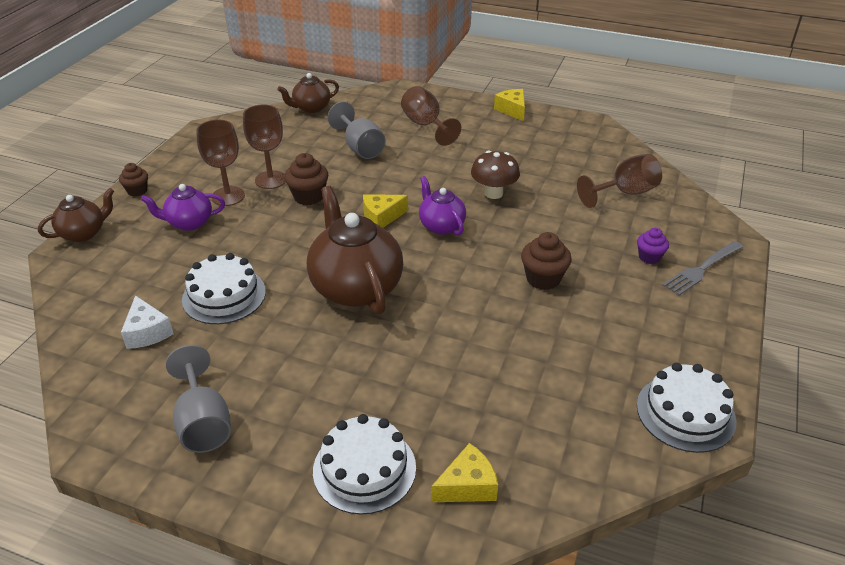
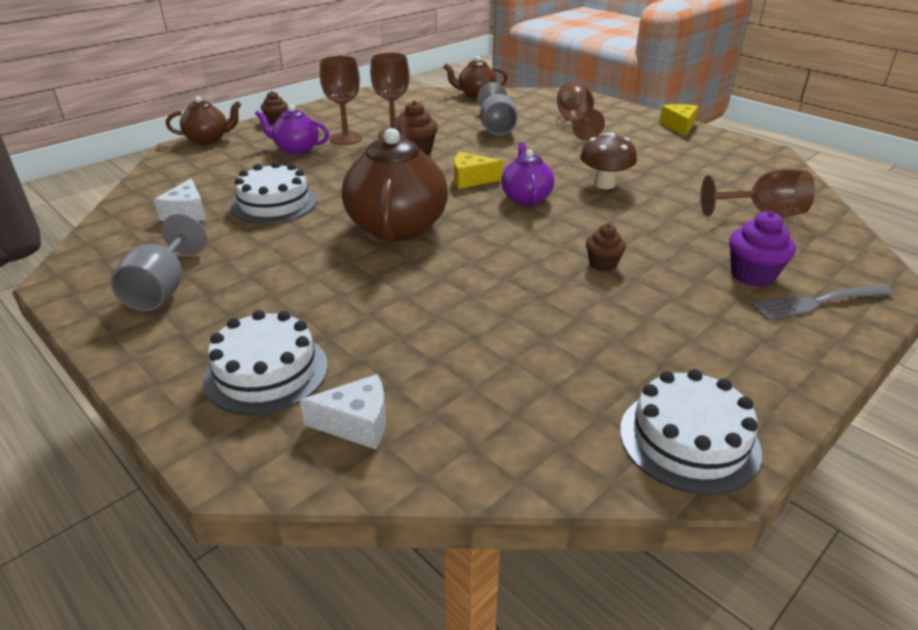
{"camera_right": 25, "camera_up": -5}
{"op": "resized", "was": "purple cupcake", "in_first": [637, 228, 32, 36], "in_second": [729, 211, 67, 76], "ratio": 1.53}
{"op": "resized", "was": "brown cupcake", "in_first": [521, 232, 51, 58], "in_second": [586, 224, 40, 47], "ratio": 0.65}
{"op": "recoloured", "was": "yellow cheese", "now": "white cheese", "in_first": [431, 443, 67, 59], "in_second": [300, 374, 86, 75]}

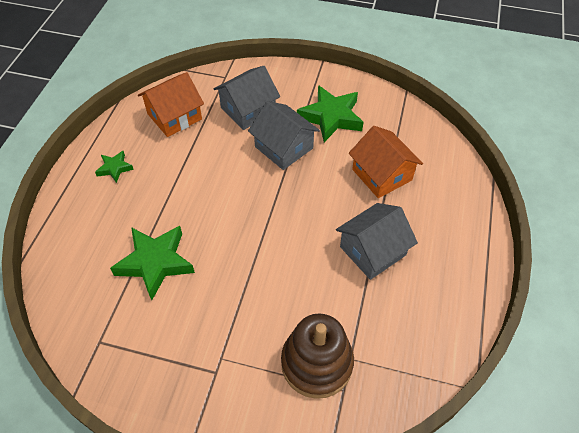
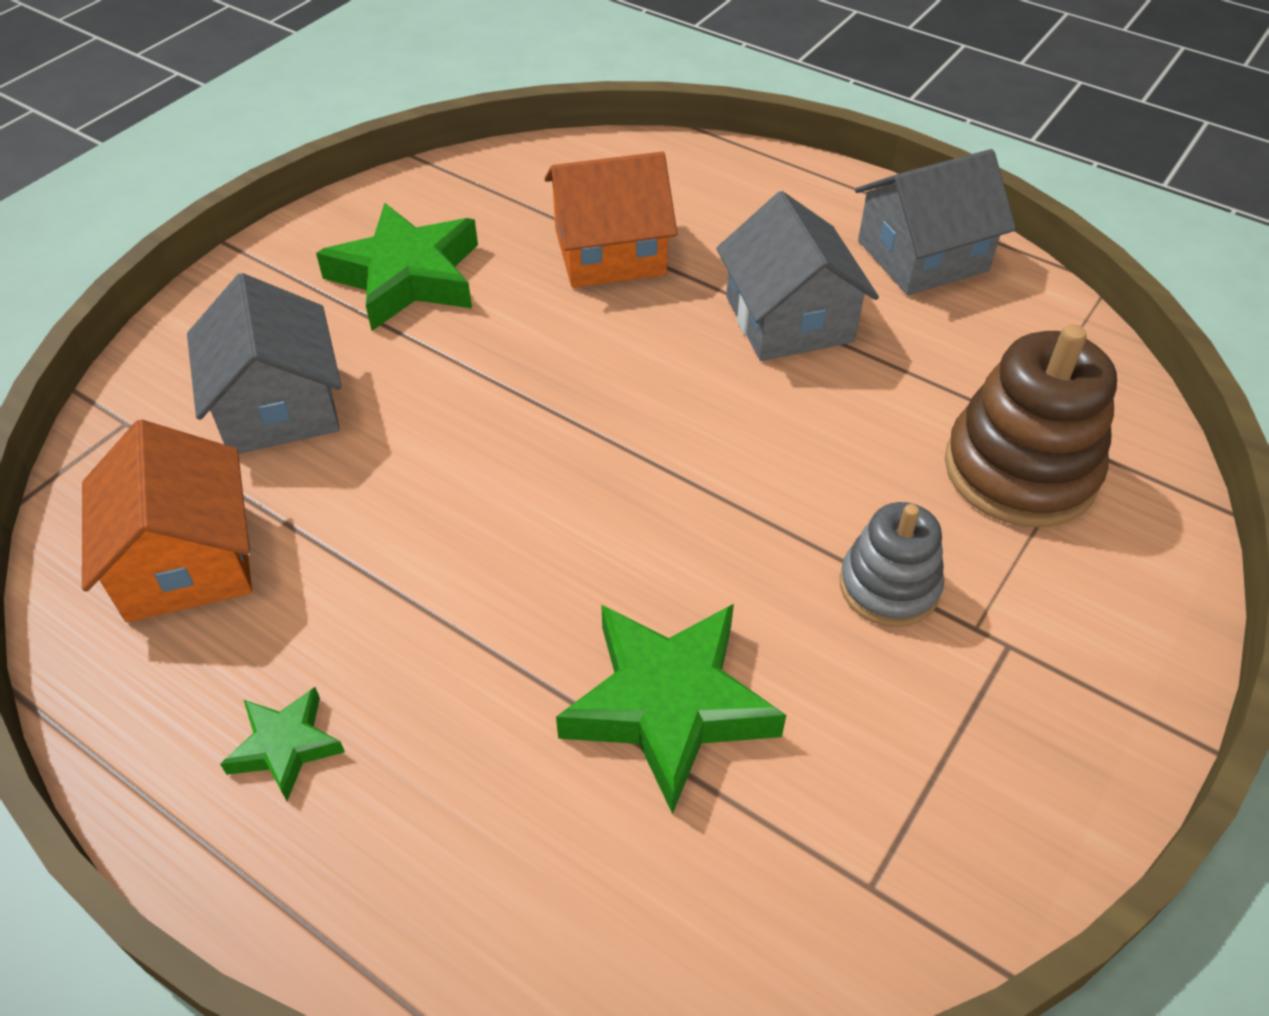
{"camera_right": -70, "camera_up": -5}
{"op": "moved", "was": "grey house", "in_first": [248, 101, 72, 69], "in_second": [855, 149, 161, 146]}
{"op": "added", "now": "grey stacking toy", "in_second": [840, 502, 104, 125]}

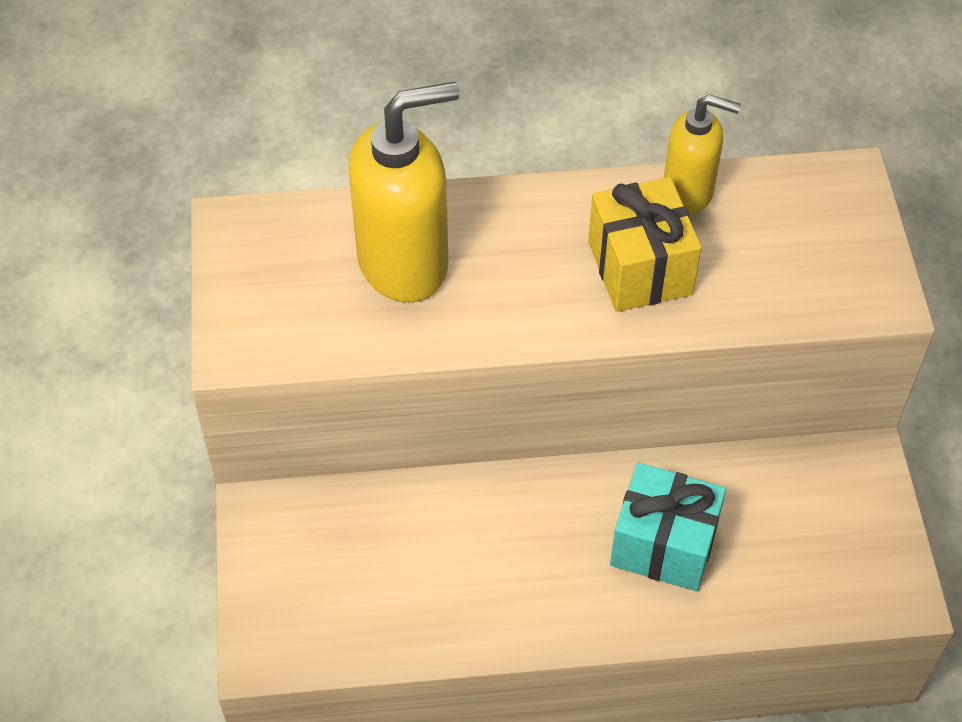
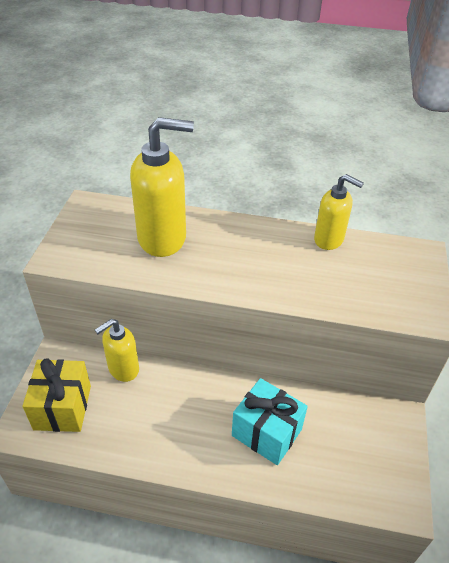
{"camera_right": 15, "camera_up": -10}
{"op": "moved", "was": "yellow gift", "in_first": [588, 177, 114, 135], "in_second": [22, 358, 69, 74]}
{"op": "added", "now": "yellow soap dispenser", "in_second": [95, 319, 44, 63]}

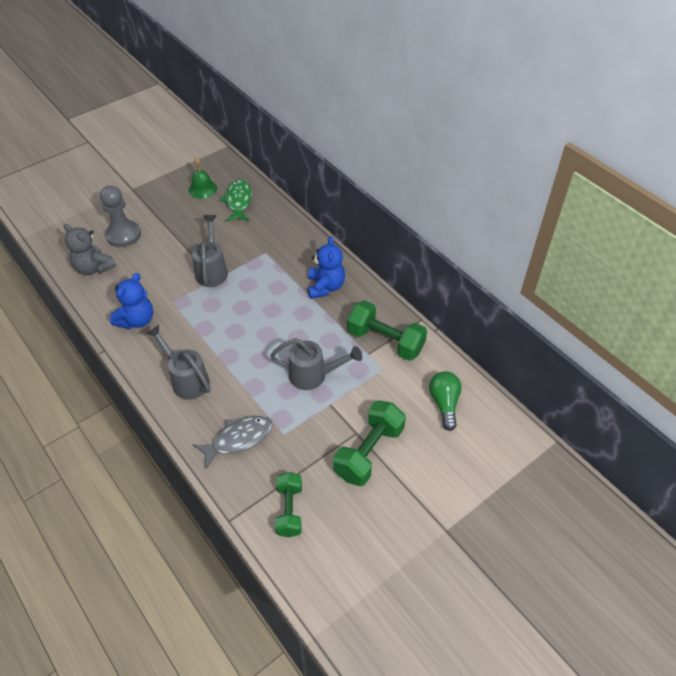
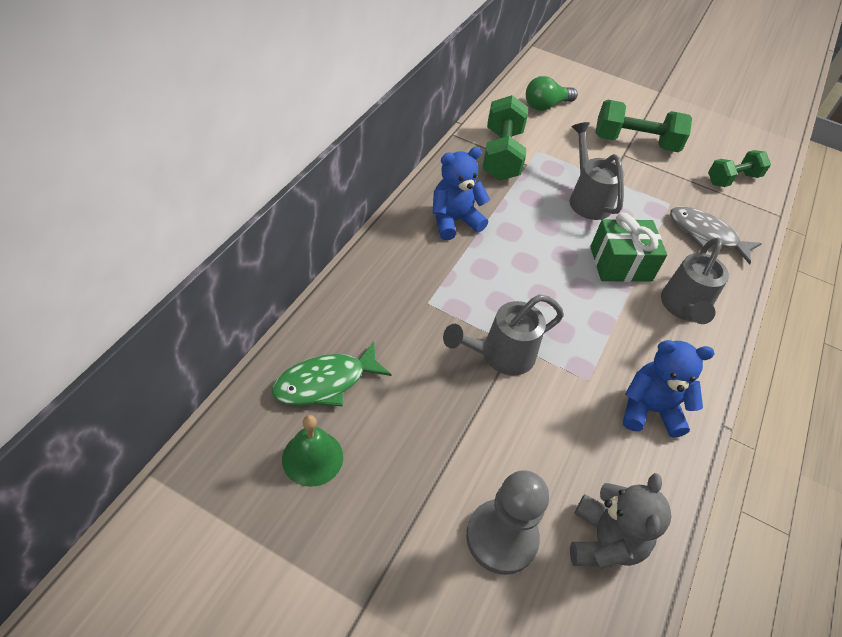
{"camera_right": -120, "camera_up": 0}
{"op": "added", "now": "green gift", "in_second": [590, 213, 77, 69]}

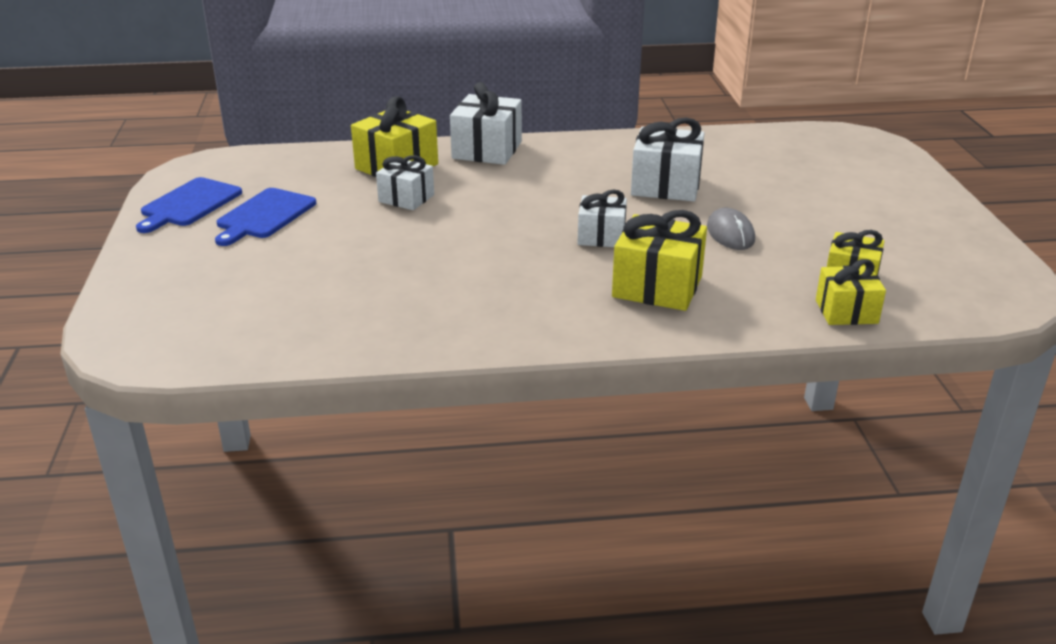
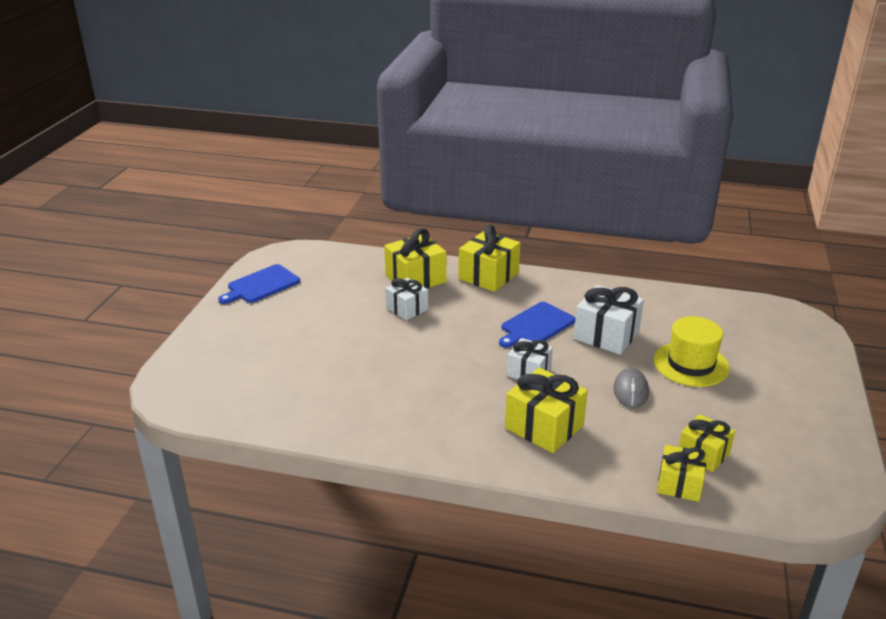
{"camera_right": 20, "camera_up": 0}
{"op": "recoloured", "was": "white gift", "now": "yellow gift", "in_first": [450, 82, 72, 83], "in_second": [459, 225, 61, 67]}
{"op": "moved", "was": "blue cutting board", "in_first": [215, 188, 101, 58], "in_second": [499, 302, 76, 46]}
{"op": "added", "now": "yellow hat", "in_second": [654, 316, 76, 71]}

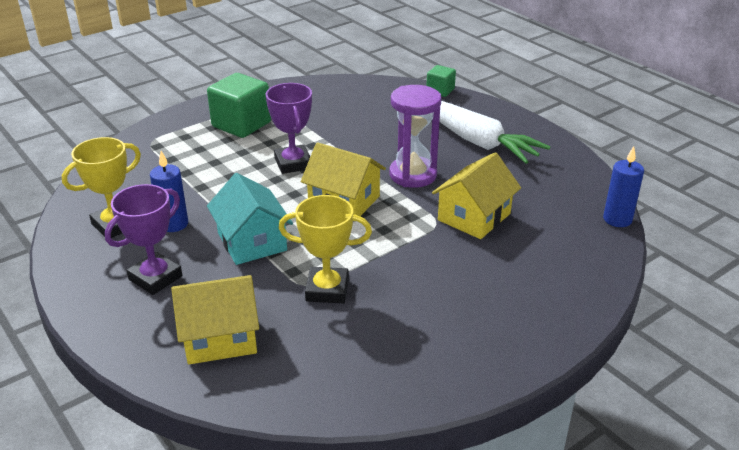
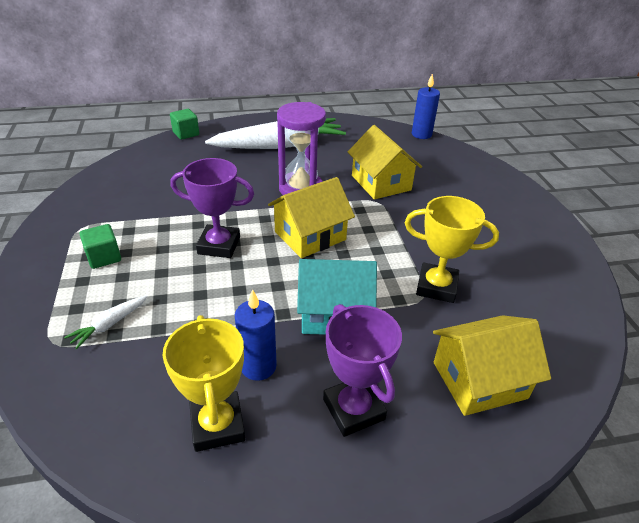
{"camera_right": -65, "camera_up": 5}
{"op": "resized", "was": "green cube", "in_first": [207, 73, 64, 65], "in_second": [80, 224, 41, 45], "ratio": 0.54}
{"op": "turned", "was": "yellow trophy", "in_first": [278, 195, 94, 108], "in_second": [405, 196, 94, 107], "clockwise": 75}
{"op": "turned", "was": "yellow house", "in_first": [171, 275, 88, 89], "in_second": [433, 315, 118, 101], "clockwise": 60}
{"op": "added", "now": "white carrot", "in_second": [64, 296, 83, 53]}

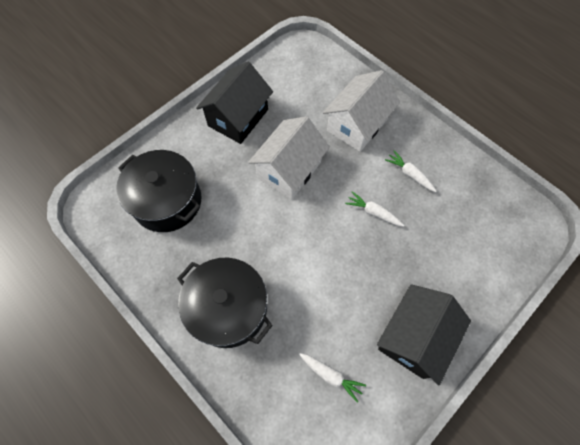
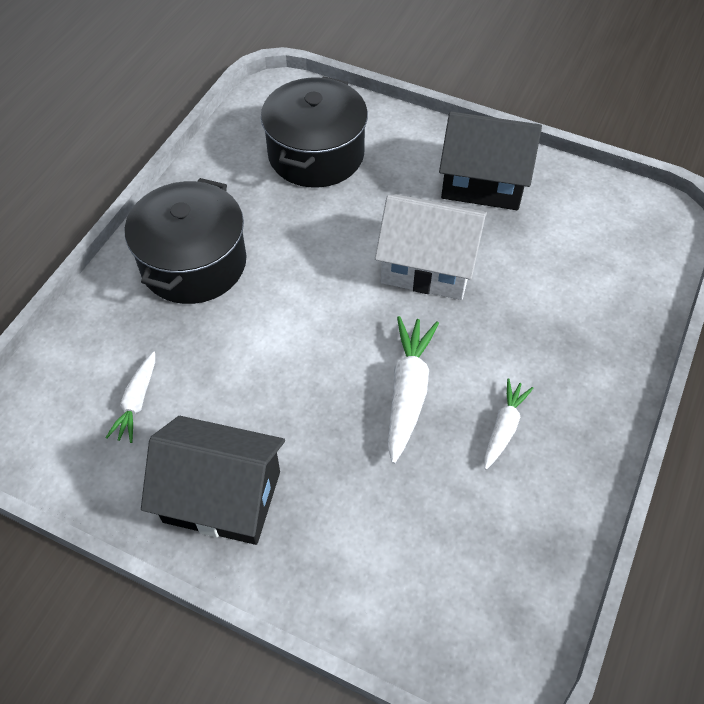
{"camera_right": 70, "camera_up": -10}
{"op": "removed", "was": "white house", "in_first": [323, 70, 77, 82]}
{"op": "resized", "was": "white carrot", "in_first": [345, 191, 60, 36], "in_second": [388, 316, 51, 148], "ratio": 1.61}

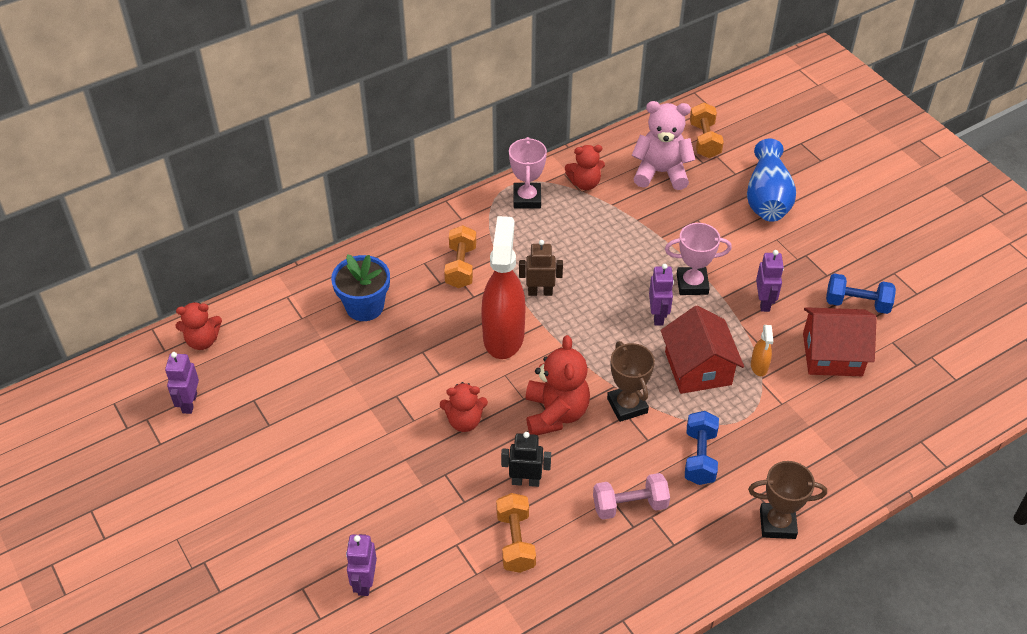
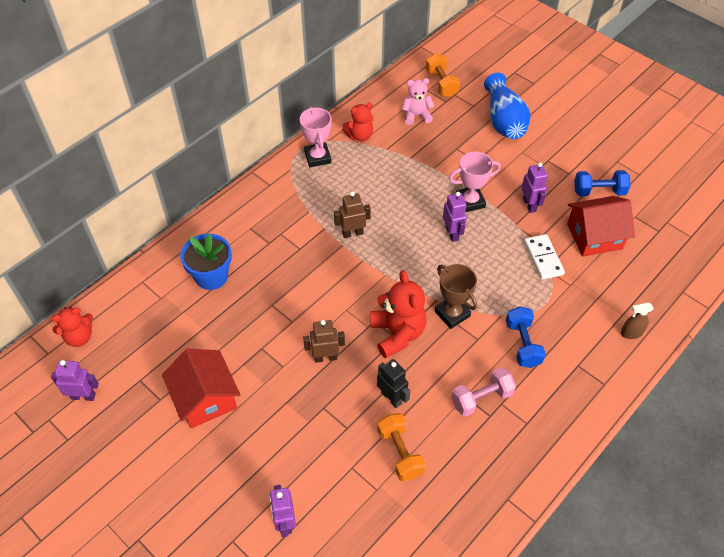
{"camera_right": -15, "camera_up": 5}
{"op": "resized", "was": "pink teddy bear", "in_first": [631, 101, 64, 89], "in_second": [402, 78, 32, 47], "ratio": 0.64}
{"op": "removed", "was": "red spray bottle", "in_first": [481, 216, 44, 143]}
{"op": "removed", "was": "orange dumbbell", "in_first": [444, 225, 32, 63]}
{"op": "moved", "was": "red house", "in_first": [661, 306, 83, 88], "in_second": [162, 348, 78, 80]}
{"op": "replaced", "was": "orange spray bottle", "now": "white domino", "in_first": [751, 325, 22, 51], "in_second": [524, 234, 41, 46]}
{"op": "turned", "was": "purple robot", "in_first": [165, 352, 34, 62], "in_second": [51, 360, 48, 41], "clockwise": 105}
{"op": "replaced", "was": "red teddy bear", "now": "brown robot", "in_first": [440, 382, 48, 50], "in_second": [303, 320, 42, 43]}
{"op": "turned", "was": "black robot", "in_first": [501, 432, 50, 55], "in_second": [377, 359, 33, 49], "clockwise": 60}
{"op": "removed", "was": "brown trophy", "in_first": [748, 461, 79, 78]}
{"op": "added", "now": "brown spray bottle", "in_second": [621, 302, 33, 37]}

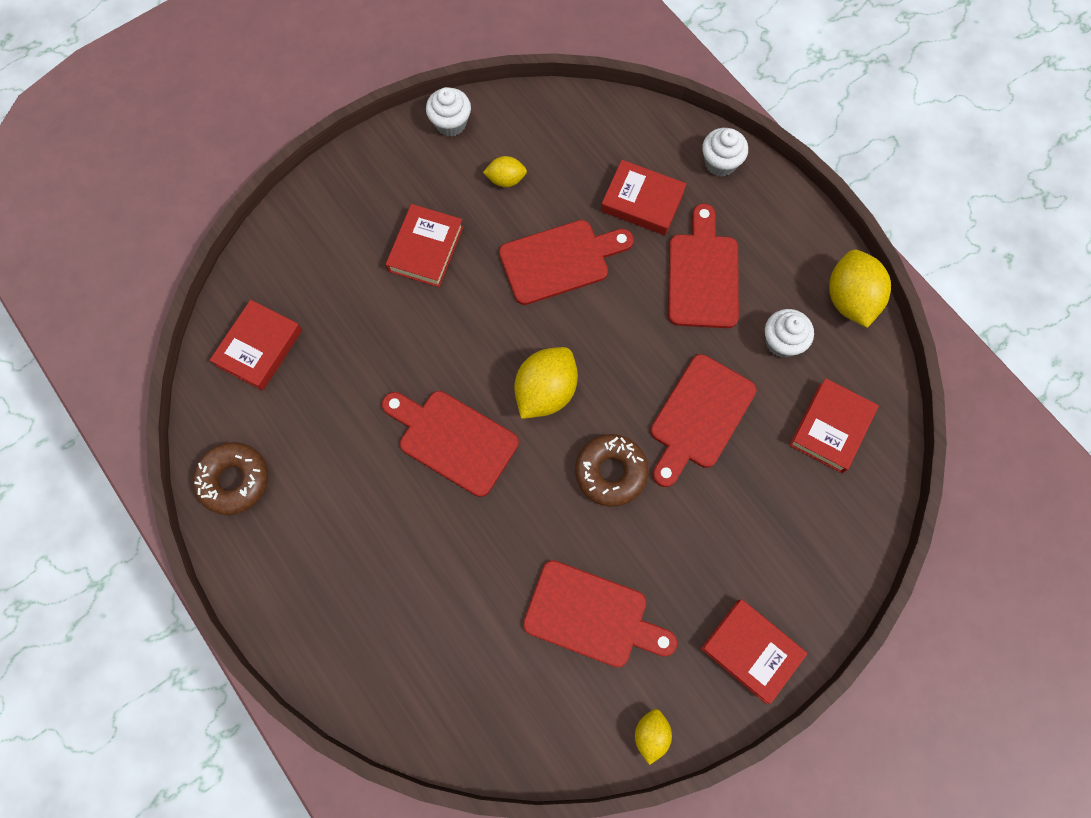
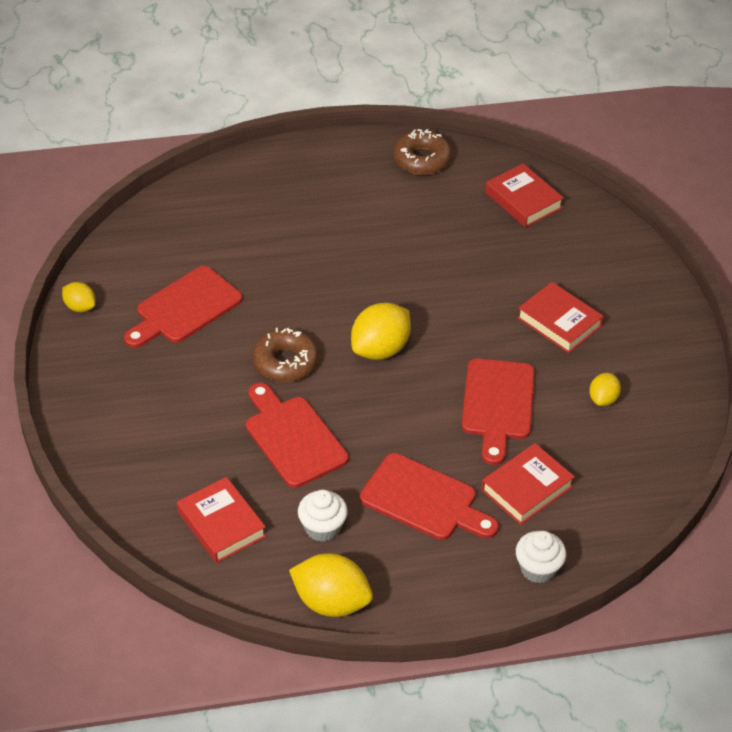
{"camera_right": 115, "camera_up": -25}
{"op": "removed", "was": "white cupcake", "in_first": [426, 87, 45, 50]}
{"op": "turned", "was": "yellow lemon", "in_first": [514, 347, 64, 72], "in_second": [351, 303, 60, 57], "clockwise": 75}
{"op": "removed", "was": "red cutting board", "in_first": [382, 391, 137, 106]}
{"op": "removed", "was": "red book", "in_first": [701, 599, 107, 105]}

